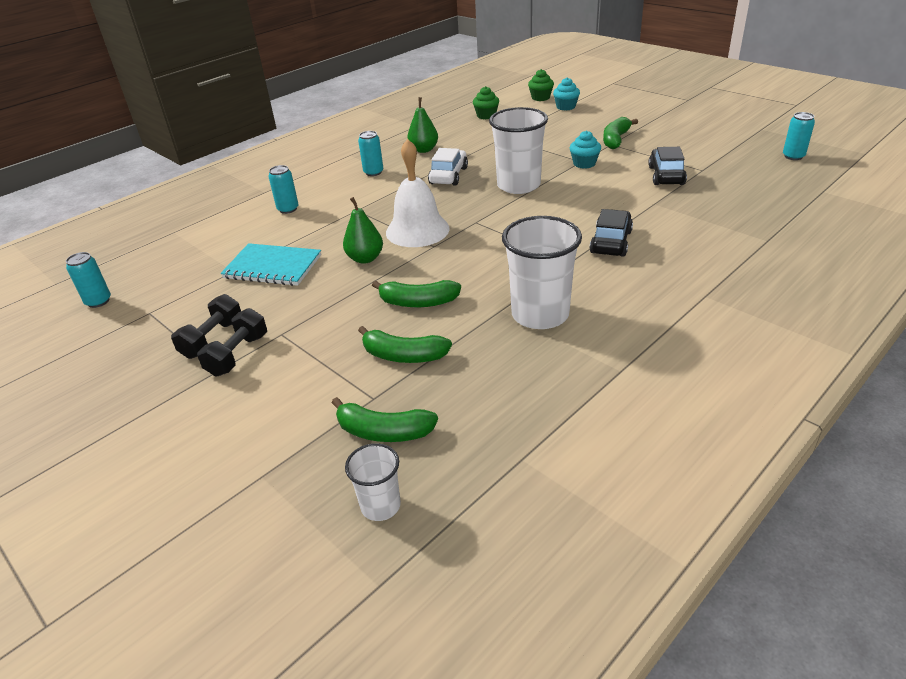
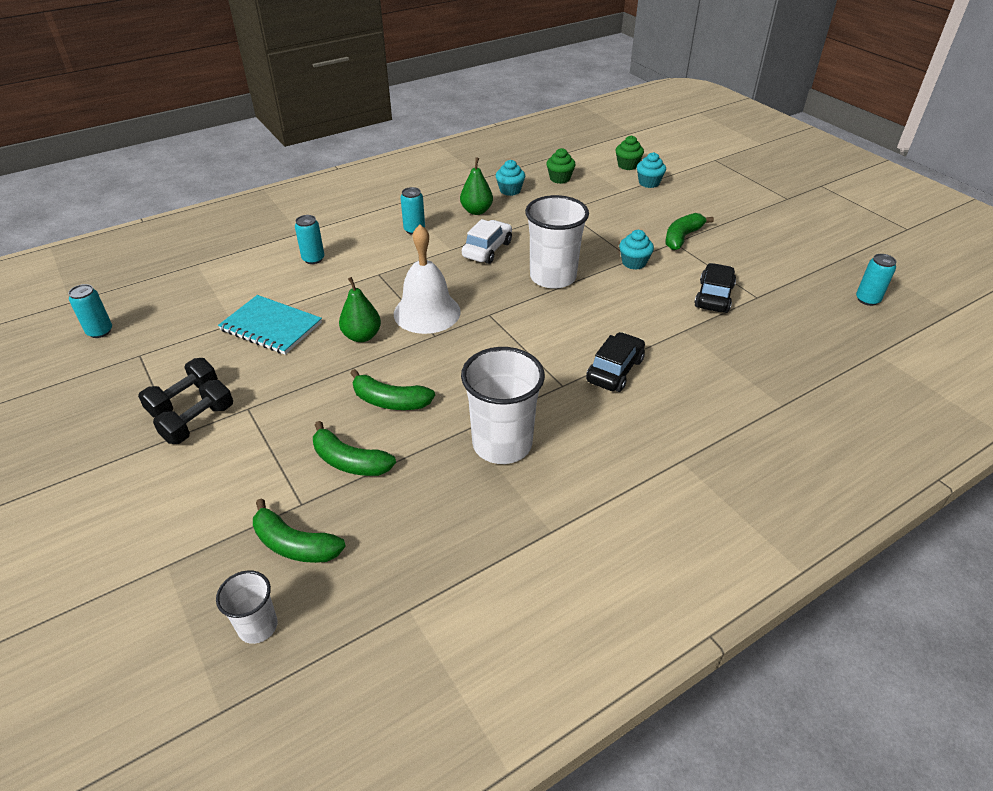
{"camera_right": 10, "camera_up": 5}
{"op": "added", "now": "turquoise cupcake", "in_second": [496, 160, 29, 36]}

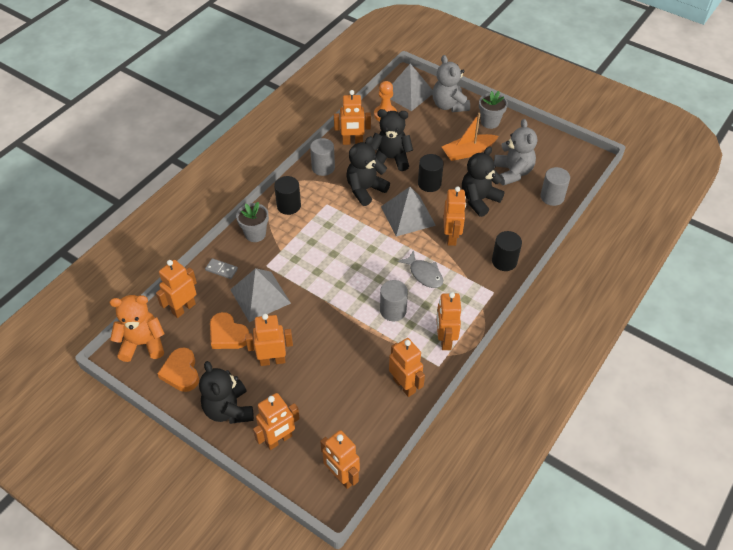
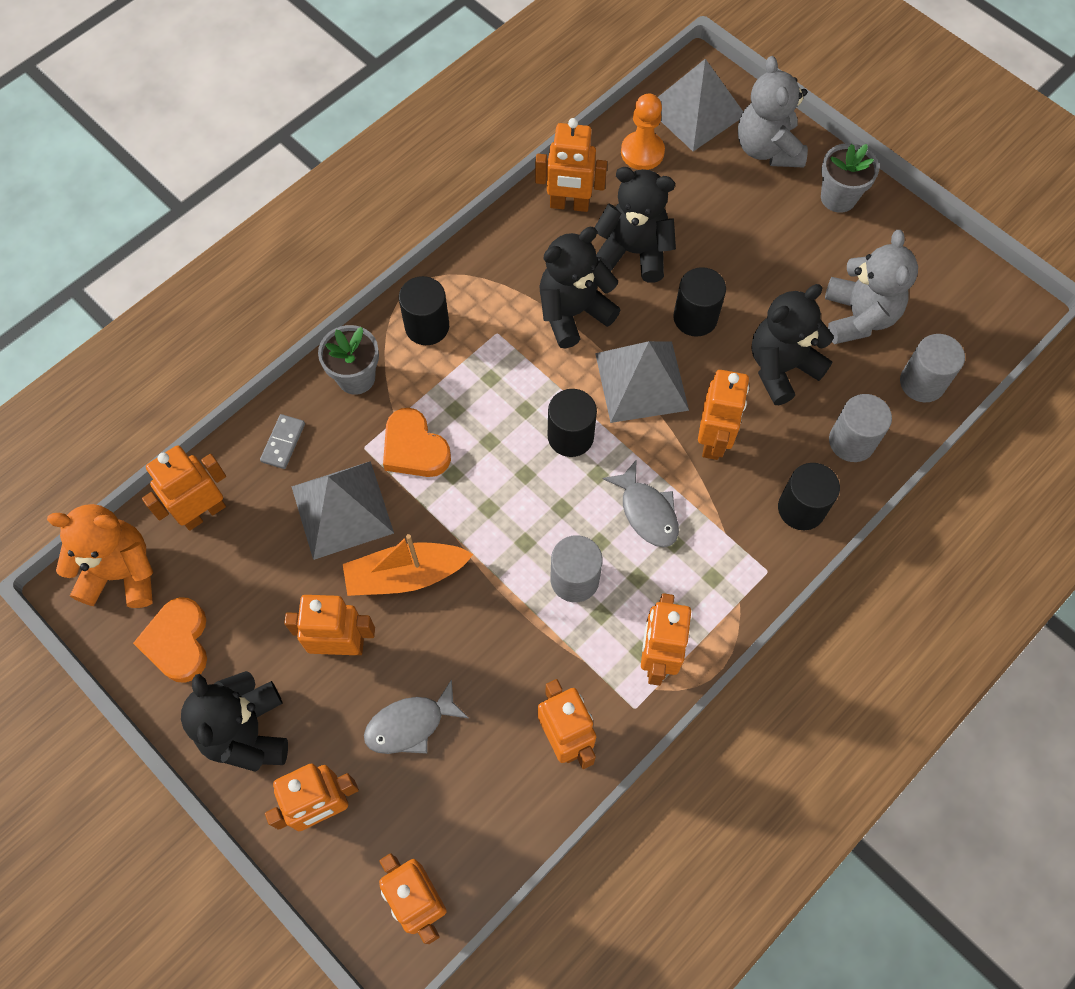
{"camera_right": 10, "camera_up": 15}
{"op": "moved", "was": "orange boat", "in_first": [442, 113, 56, 48], "in_second": [343, 534, 130, 62]}
{"op": "moved", "was": "grey cylinder", "in_first": [310, 138, 25, 38], "in_second": [829, 394, 63, 68]}
{"op": "turned", "was": "grey domino", "in_first": [205, 258, 33, 21], "in_second": [260, 414, 45, 55], "clockwise": 75}
{"op": "moved", "was": "orange heart", "in_first": [210, 312, 39, 37], "in_second": [383, 408, 68, 69]}
{"op": "added", "now": "black cylinder", "in_second": [548, 389, 49, 68]}
{"op": "added", "now": "grey fish", "in_second": [364, 679, 105, 75]}

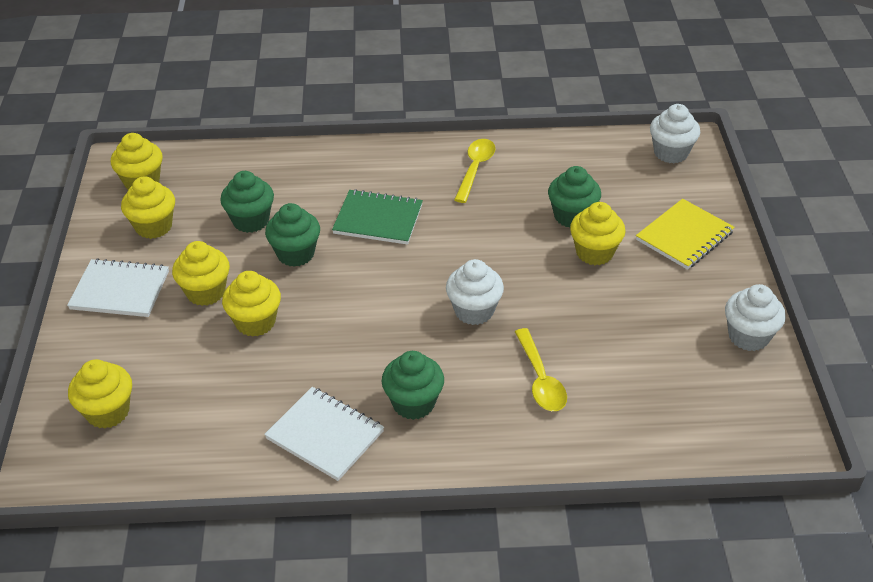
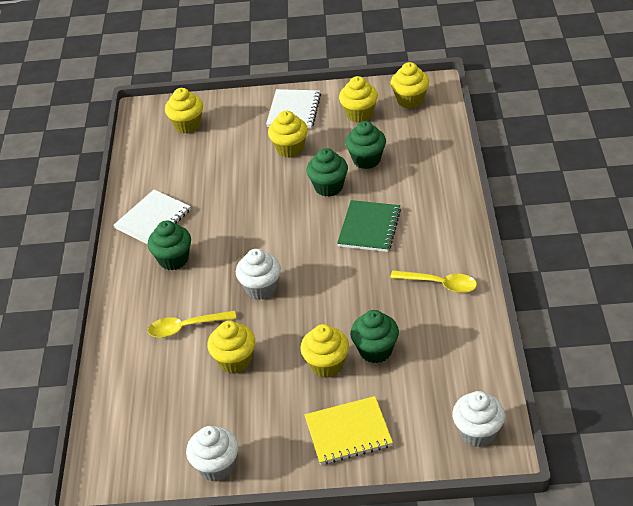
{"camera_right": 95, "camera_up": 0}
{"op": "turned", "was": "yellow notebook", "in_first": [636, 199, 99, 71], "in_second": [305, 396, 88, 69], "clockwise": -60}
{"op": "moved", "was": "yellow cupcake", "in_first": [222, 271, 59, 66], "in_second": [207, 321, 48, 53]}

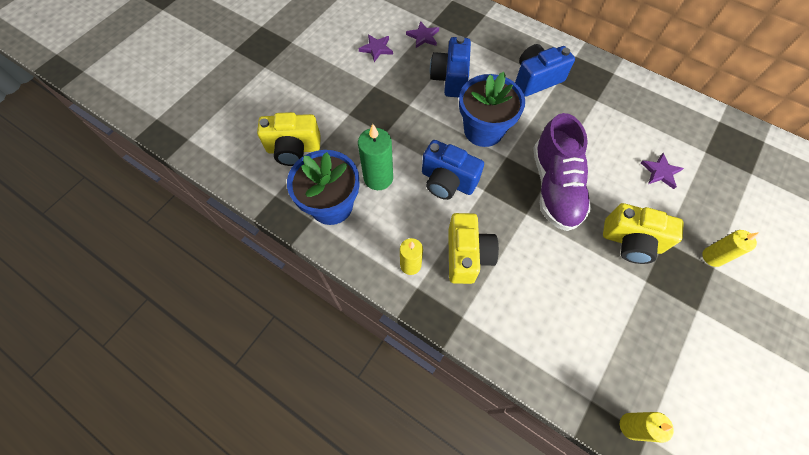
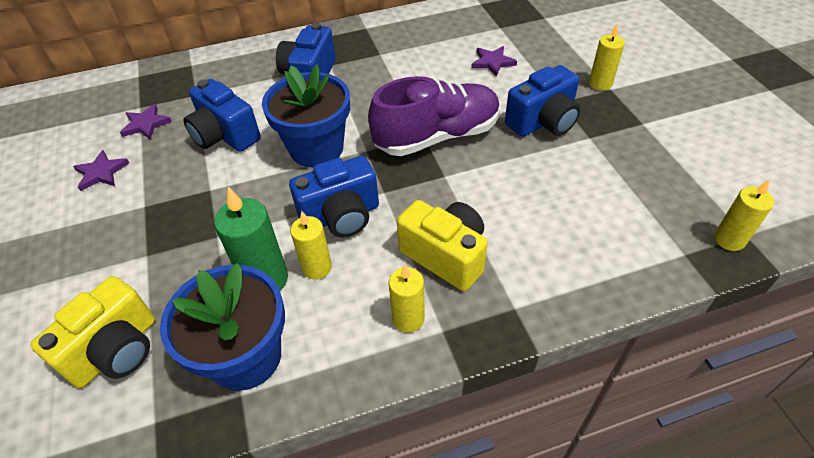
{"camera_right": -50, "camera_up": -15}
{"op": "turned", "was": "purple shoe", "in_first": [533, 113, 58, 118], "in_second": [368, 76, 132, 80], "clockwise": -60}
{"op": "recoloured", "was": "yellow camera", "now": "blue camera", "in_first": [603, 203, 81, 61], "in_second": [505, 65, 76, 72]}
{"op": "added", "now": "yellow candle", "in_second": [290, 211, 42, 69]}

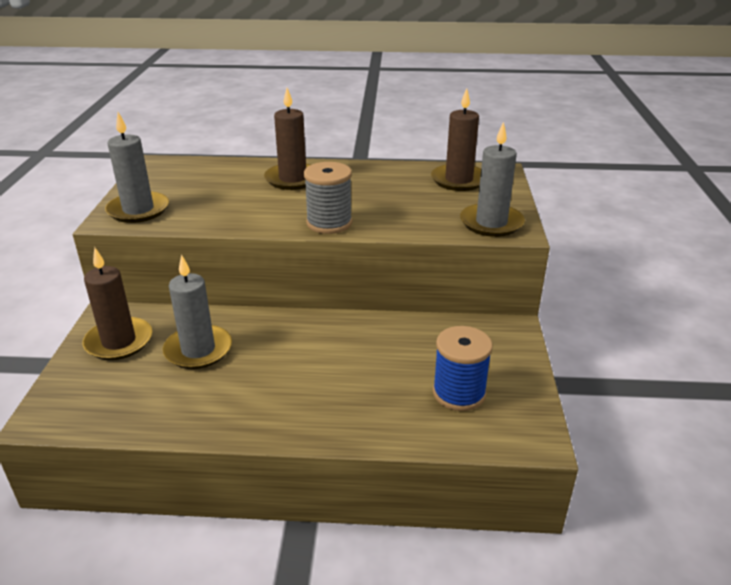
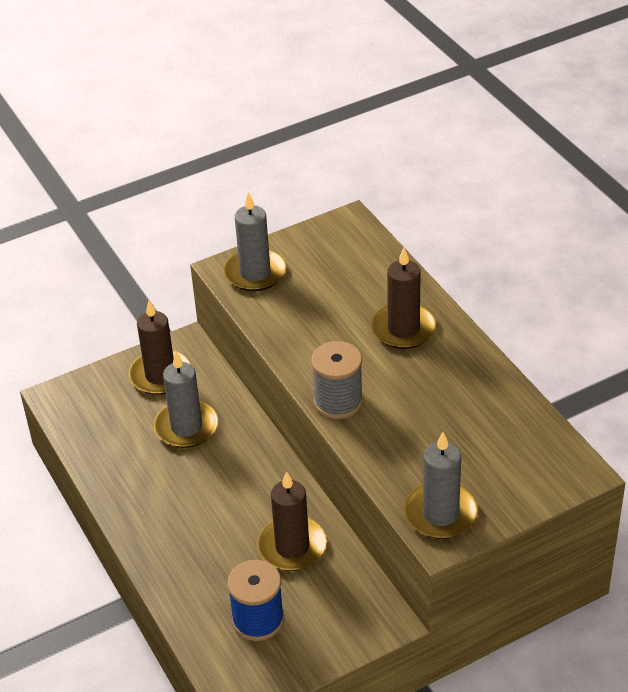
{"camera_right": 60, "camera_up": 10}
{"op": "moved", "was": "brown candle", "in_first": [431, 88, 50, 103], "in_second": [257, 471, 70, 100]}

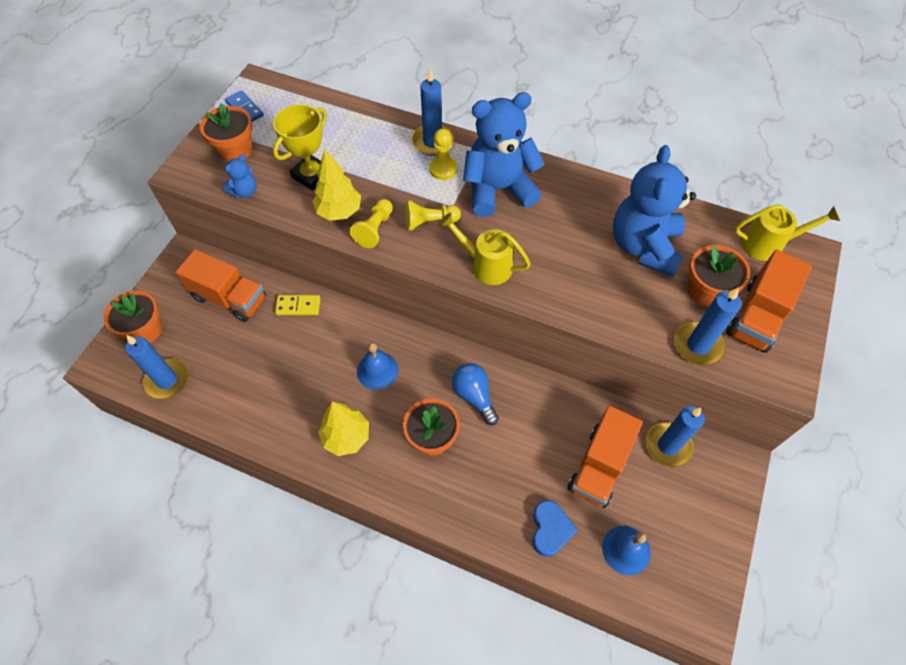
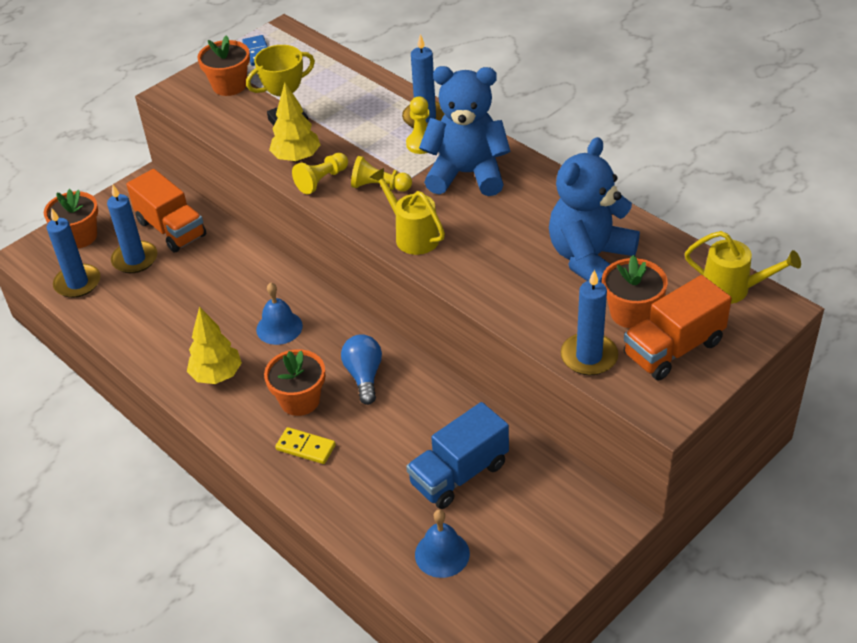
{"camera_right": 25, "camera_up": -15}
{"op": "removed", "was": "blue teddy bear", "in_first": [222, 154, 35, 44]}
{"op": "moved", "was": "yellow domino", "in_first": [275, 295, 45, 20], "in_second": [275, 427, 61, 37]}
{"op": "recoloured", "was": "orange truck", "now": "blue truck", "in_first": [567, 406, 76, 102], "in_second": [406, 402, 103, 107]}
{"op": "moved", "was": "blue candle", "in_first": [646, 406, 59, 62], "in_second": [107, 185, 50, 88]}
{"op": "removed", "was": "blue heart", "in_first": [532, 500, 46, 57]}

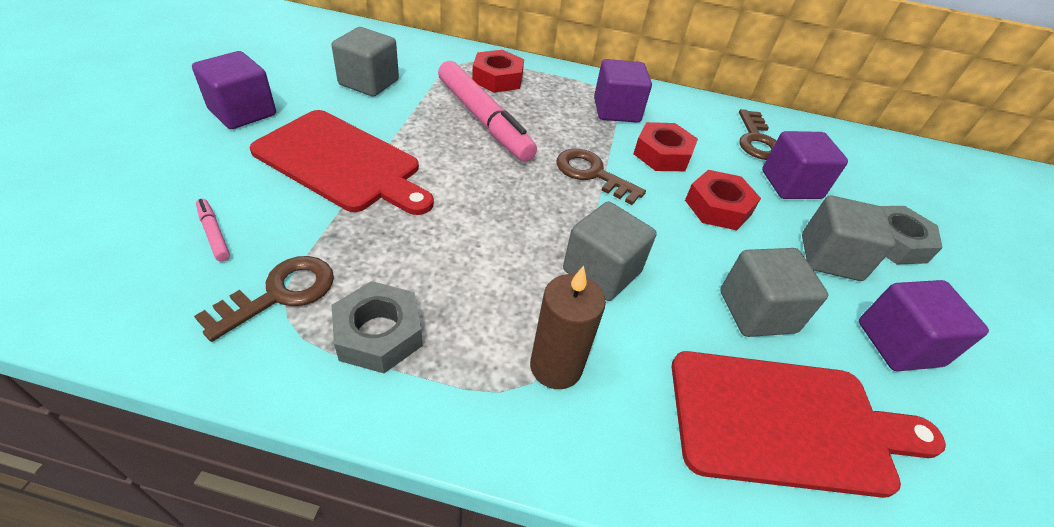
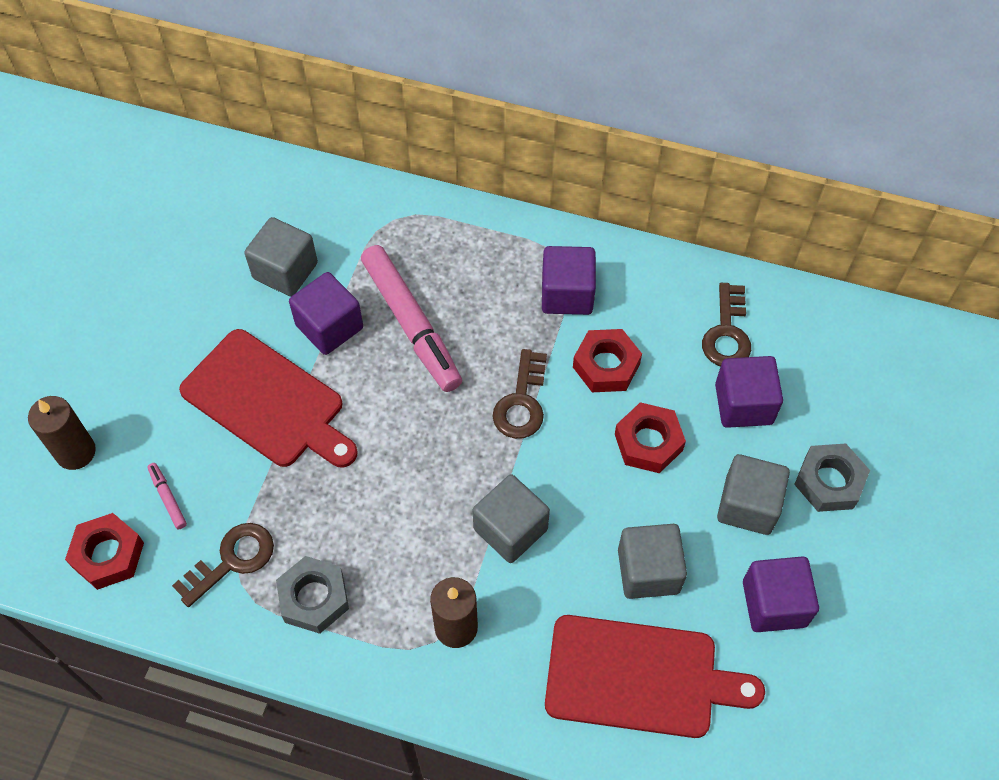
{"camera_right": 10, "camera_up": 15}
{"op": "moved", "was": "red nut", "in_first": [472, 50, 52, 43], "in_second": [65, 513, 79, 77]}
{"op": "moved", "was": "purple cube", "in_first": [192, 51, 84, 78], "in_second": [289, 272, 74, 83]}
{"op": "turned", "was": "brown key", "in_first": [556, 149, 90, 56], "in_second": [493, 349, 54, 90], "clockwise": -120}
{"op": "added", "now": "brown candle", "in_second": [28, 396, 68, 74]}

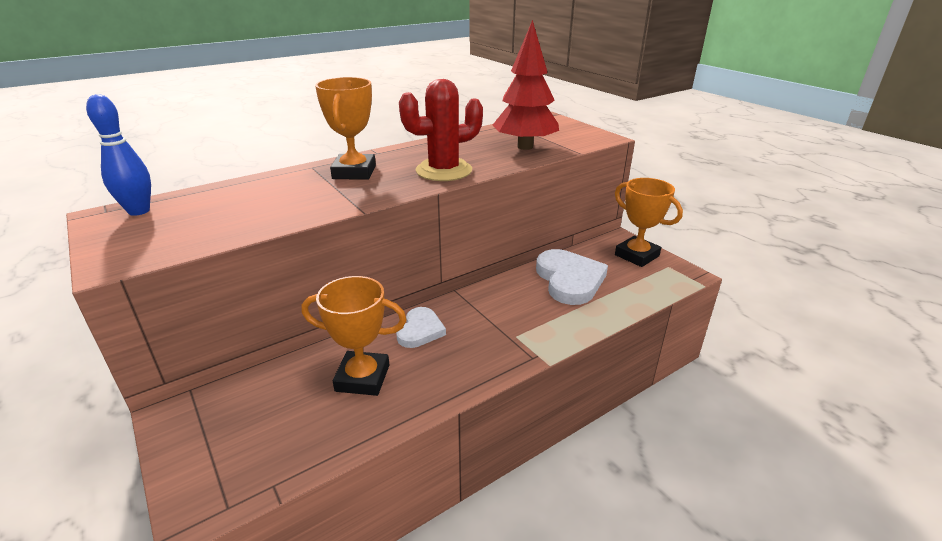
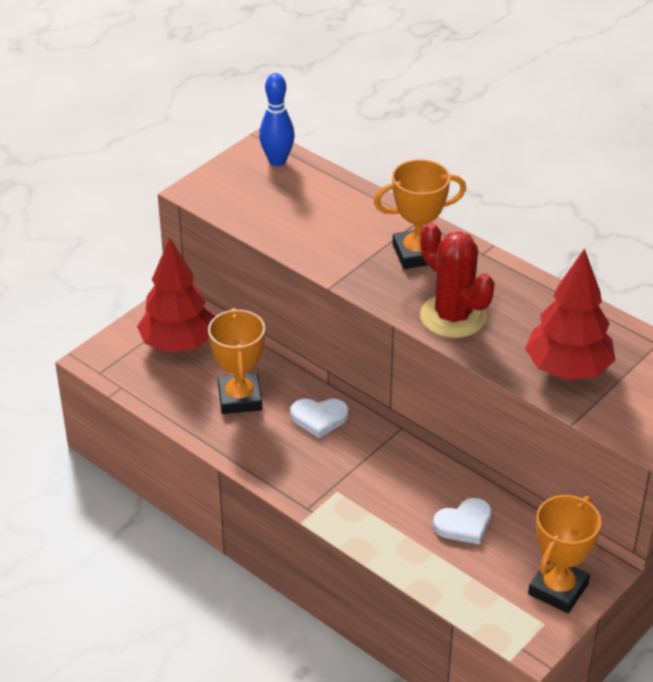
{"camera_right": 75, "camera_up": 10}
{"op": "resized", "was": "white heart", "in_first": [536, 249, 72, 56], "in_second": [433, 498, 58, 47], "ratio": 0.59}
{"op": "added", "now": "red tree", "in_second": [137, 237, 78, 116]}

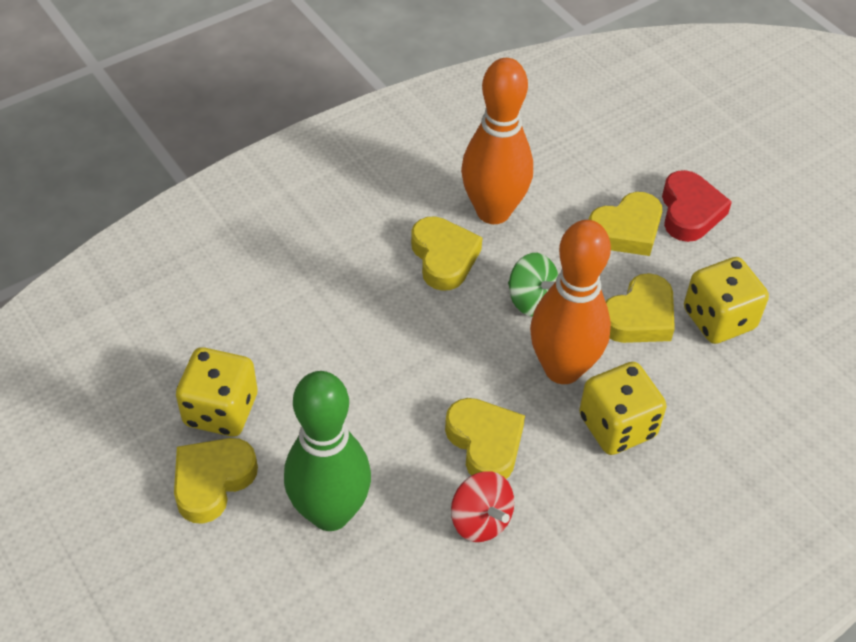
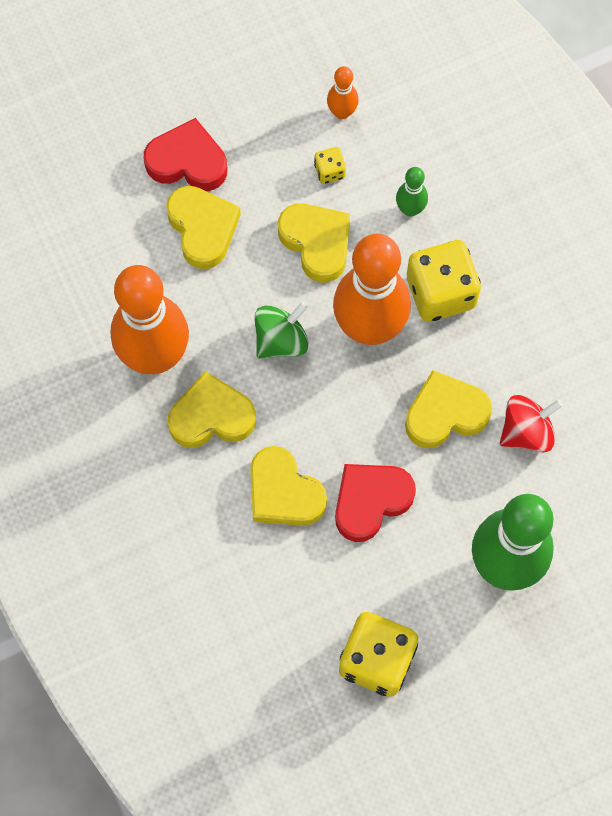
{"camera_right": -80, "camera_up": 20}
{"op": "resized", "was": "yellow dice", "in_first": [684, 257, 85, 87], "in_second": [314, 147, 32, 37], "ratio": 0.46}
{"op": "moved", "was": "yellow heart", "in_first": [174, 438, 84, 86], "in_second": [250, 446, 77, 80]}
{"op": "added", "now": "orange bowling pin", "in_second": [327, 66, 32, 53]}
{"op": "added", "now": "green bowling pin", "in_second": [396, 167, 32, 50]}
{"op": "added", "now": "red heart", "in_second": [335, 464, 81, 78]}

